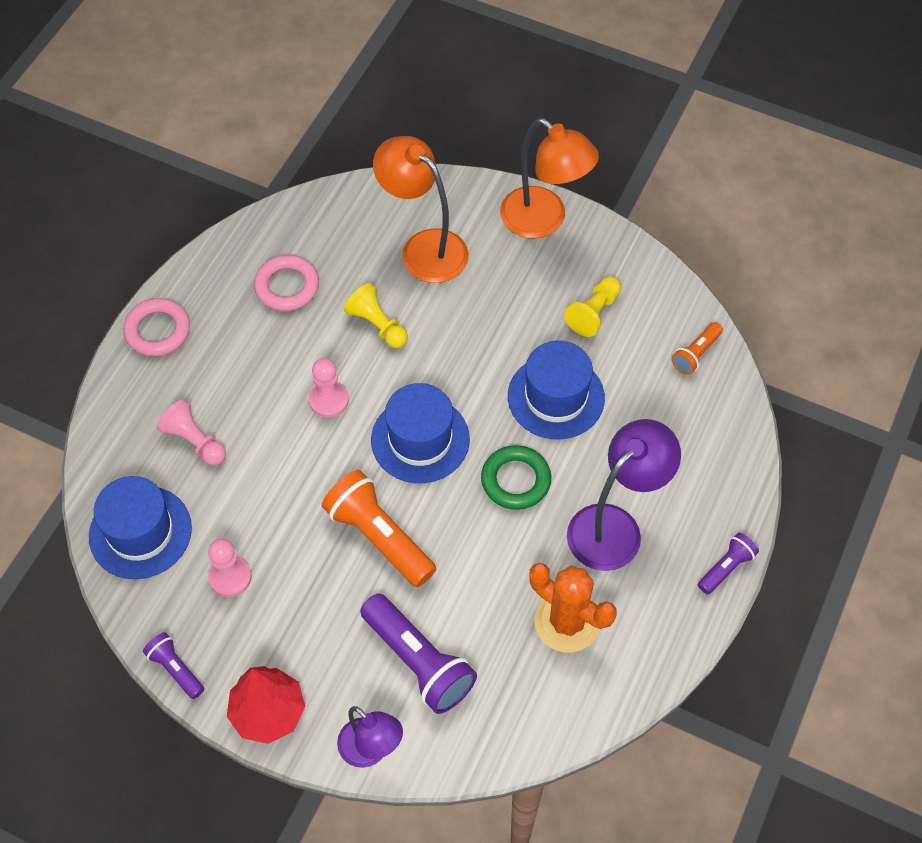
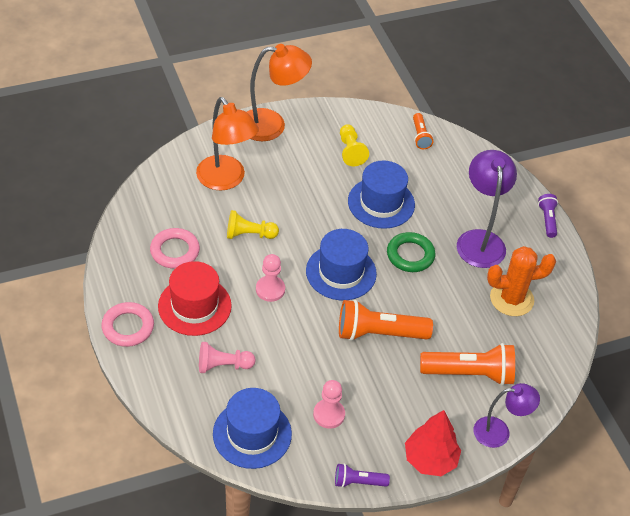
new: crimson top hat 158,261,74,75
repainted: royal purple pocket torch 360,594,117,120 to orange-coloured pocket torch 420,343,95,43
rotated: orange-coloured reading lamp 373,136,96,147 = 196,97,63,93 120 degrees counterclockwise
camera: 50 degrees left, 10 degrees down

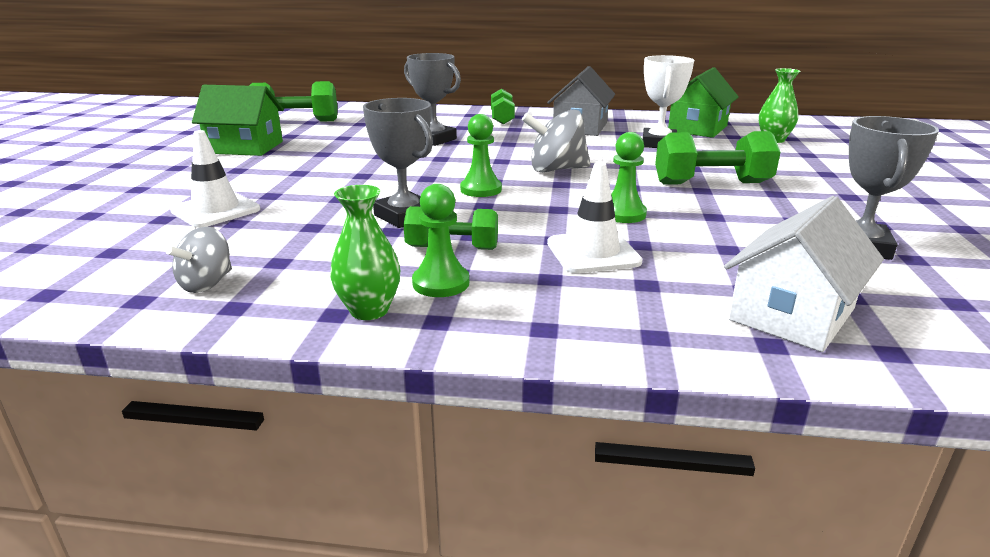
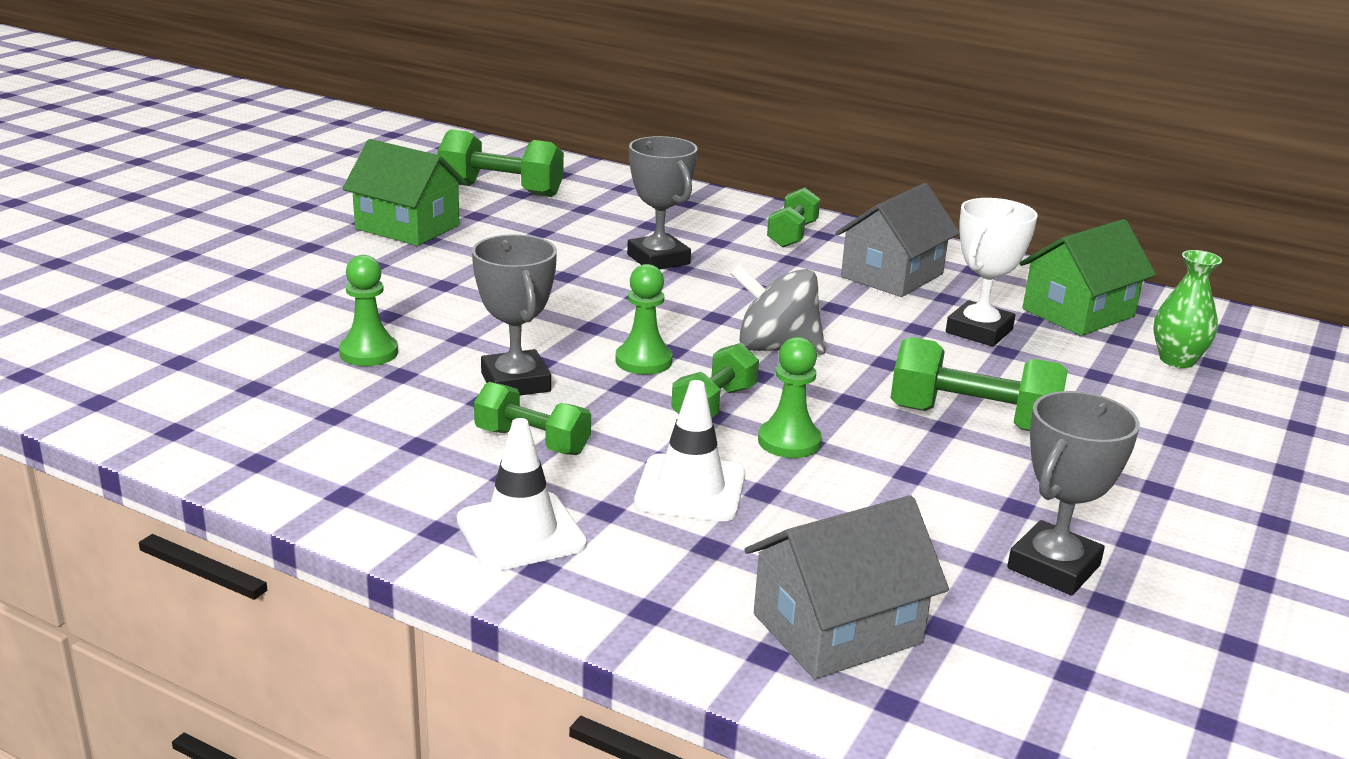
gone: gray spinning top 165,227,67,66; leaf-green vase 330,185,70,135
new: leaf-green dumbbell 671,343,88,75
shifted: white traffic cone 170,130,90,98 to 457,418,130,153; leaf-green chess pawn 412,184,57,113 to 339,255,59,111
repainted: white toy house 724,196,160,156 to gray toy house 744,495,205,184
camera: 20 degrees right, 0 degrees up

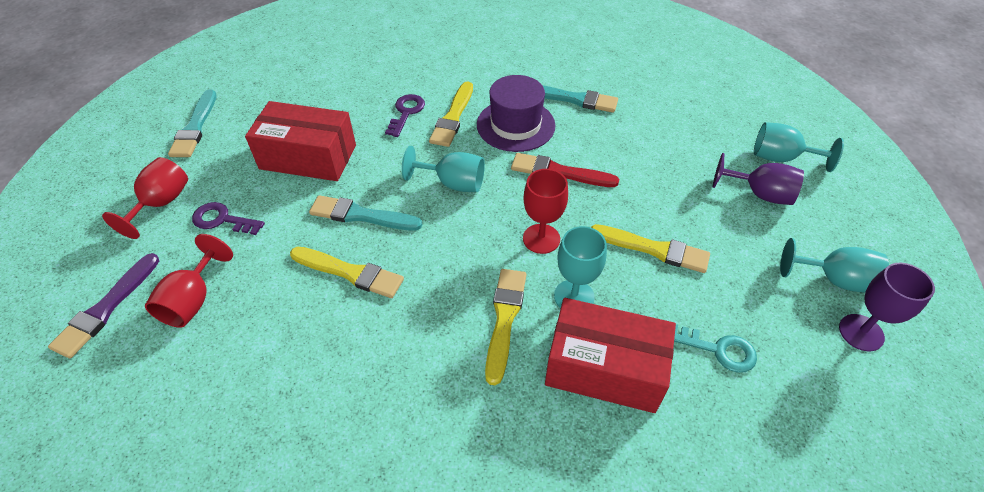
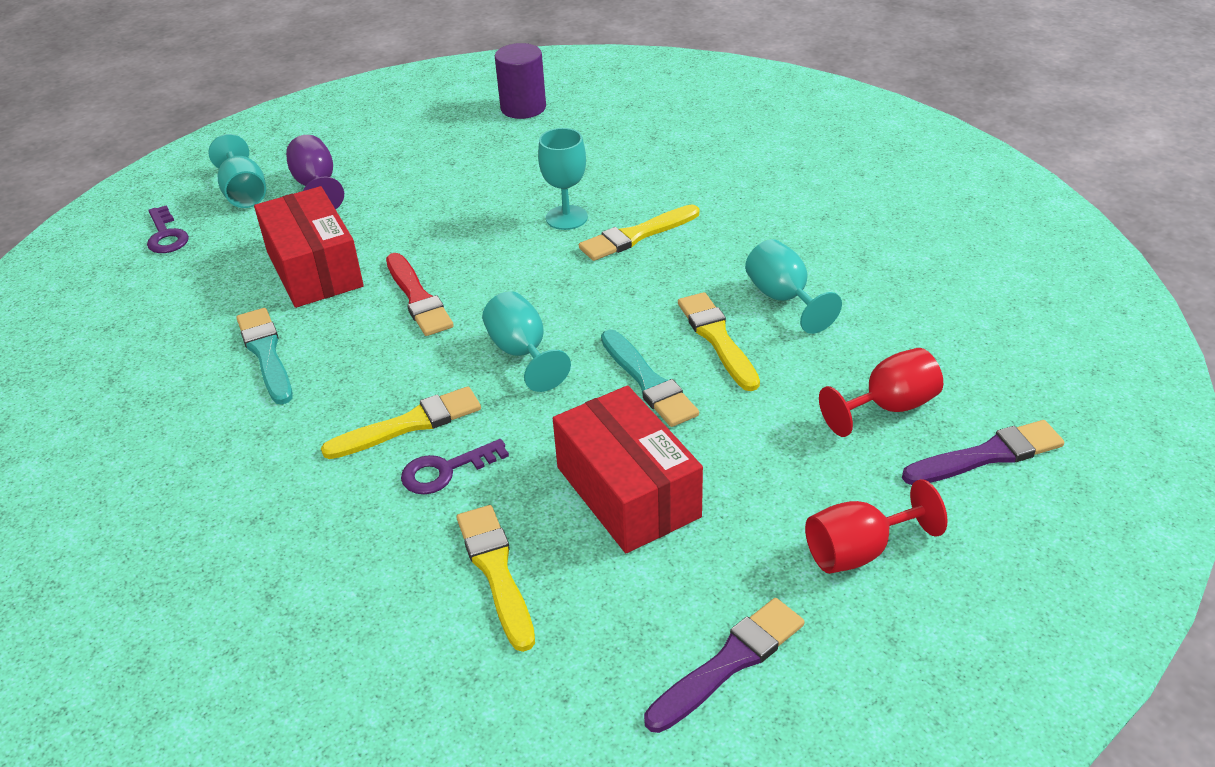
gone: royal purple top hat 477,75,78,77; crimson chalice 523,169,45,85; turquoise door key 674,324,83,49; royal purple chalice 839,263,96,88
new: royal purple cylinder 495,43,51,76
shifted: royal purple door key 192,202,73,33 to 147,205,42,48; crimson package 545,298,131,115 to 254,186,110,122; bright yellow brush 591,224,119,49 to 457,505,78,147; turquoise chalice 780,238,109,55 to 745,239,97,95
repainted: turquoise brush 168,89,49,68 to royal purple brush 644,598,161,135
camera: 130 degrees left, 10 degrees down

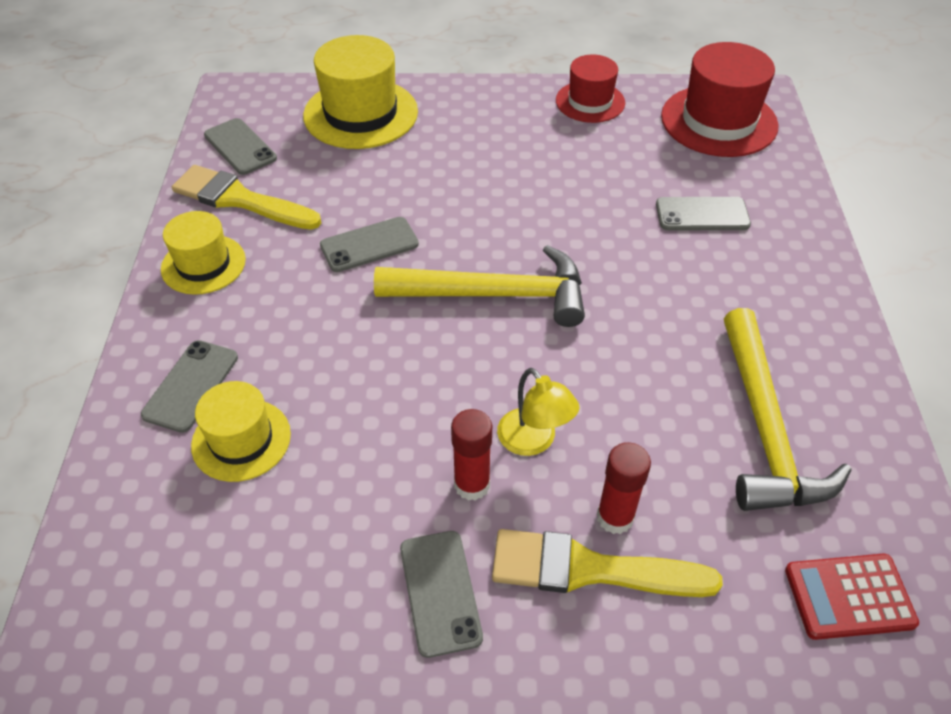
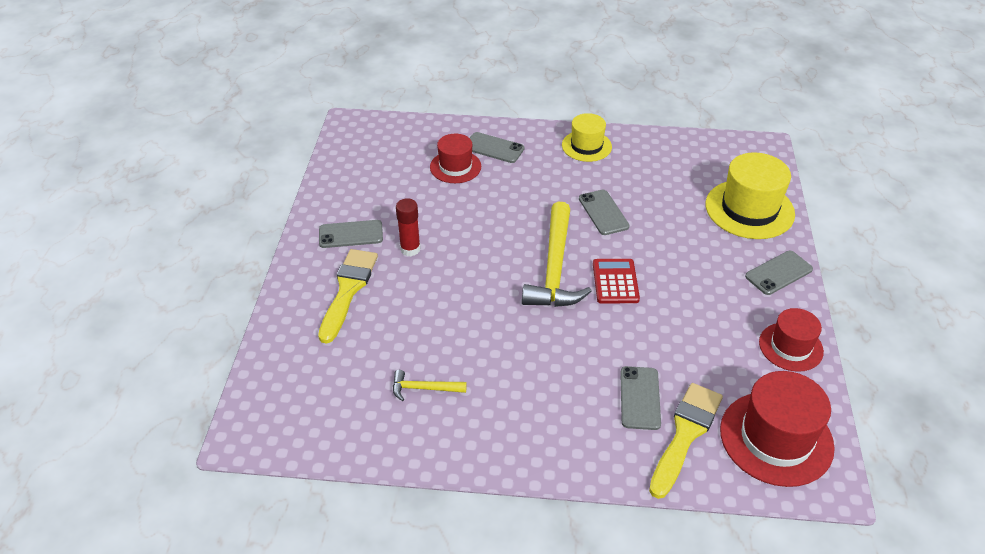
gone: bright yellow reading lamp 497,368,83,88; crimson glue stick 597,442,54,92
shifted: bright yellow brush 172,165,149,65 to 649,383,74,116; gray mobile phone 204,118,73,57 to 745,251,68,44; crimson pocket calculator 785,553,134,87 to 593,259,47,45
repainted: bright yellow top hat 191,381,100,101 to crimson top hat 430,134,51,49
scaled: bright yellow carpenter's hammer 724,308,127,203 = 393,370,74,31 x0.47
camera: 95 degrees right, 5 degrees down

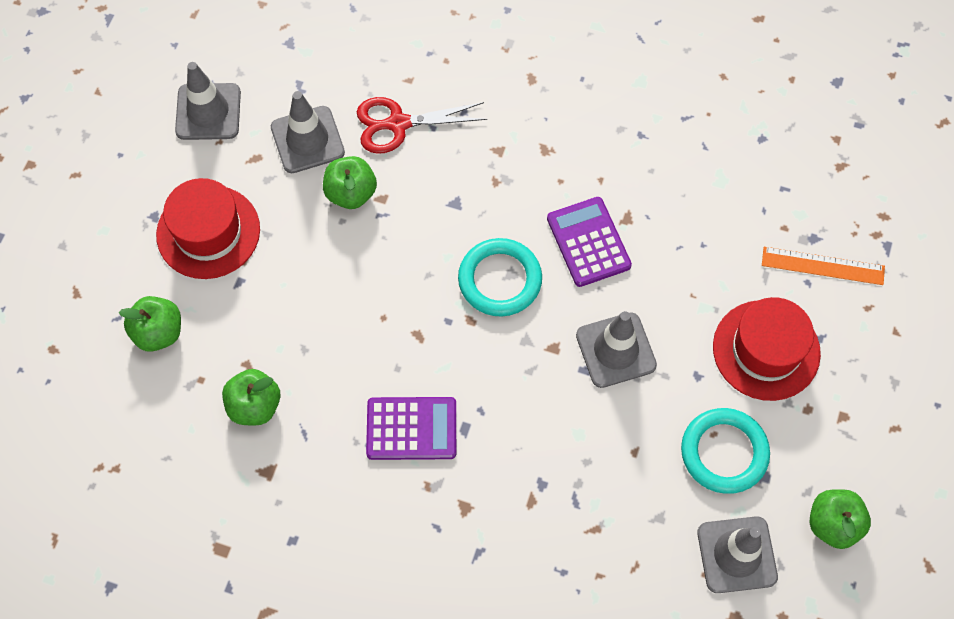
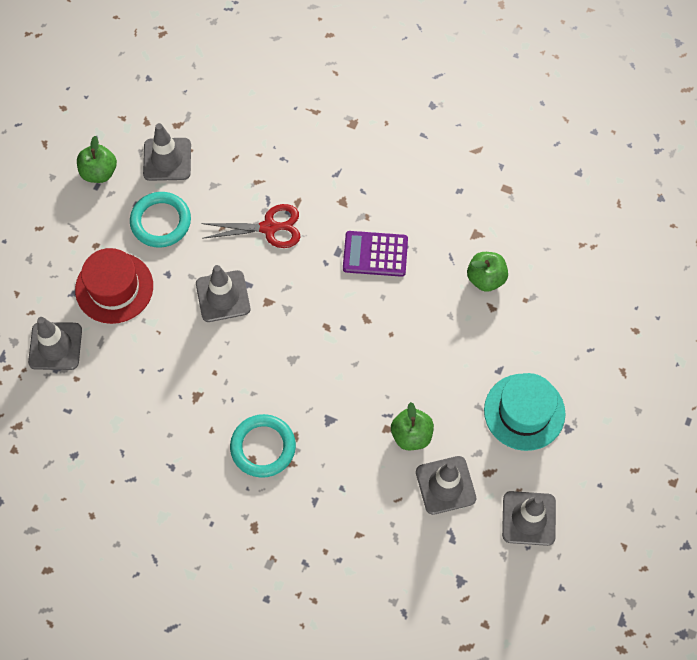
gone: leaf-green toy apple 119,296,62,56; royal purple pocket calculator 547,197,85,90
shifted: crimson scissors 357,97,130,57 to 201,204,100,44; turquoise ring 458,238,84,79 to 230,414,66,64
swapped: orange-coloured ruler 762,247,123,38 to gray traffic cone 28,317,54,53
repainted: crimson top hat 156,178,104,101 to turquoise top hat 484,373,81,78
camera: 175 degrees left, 0 degrees up

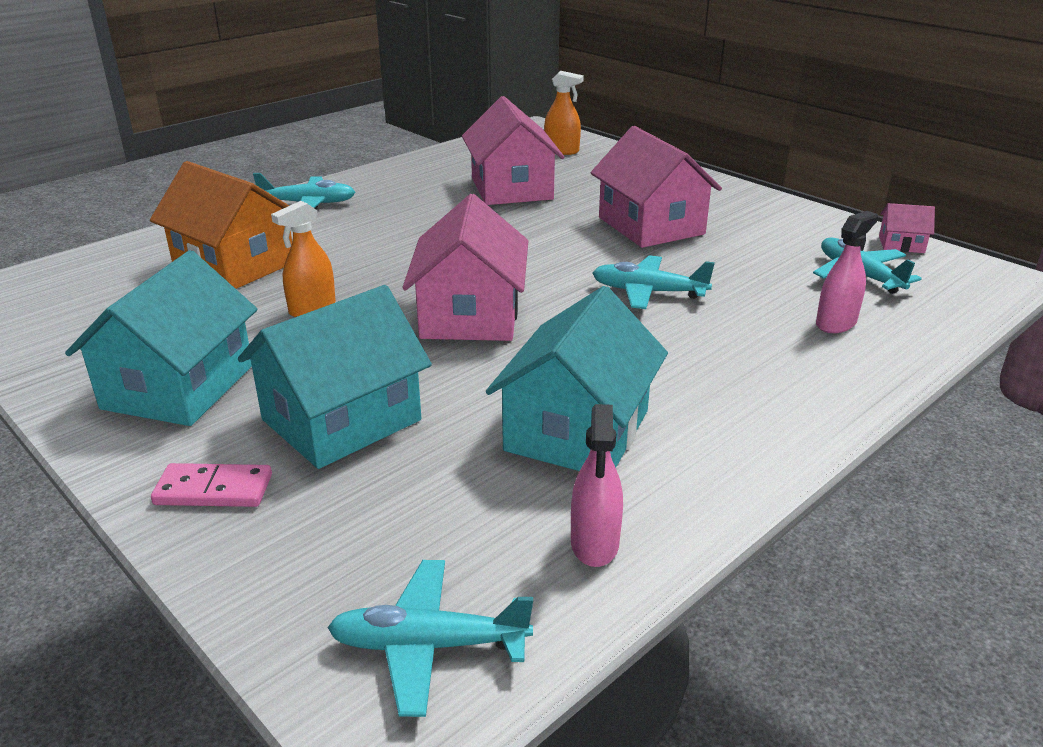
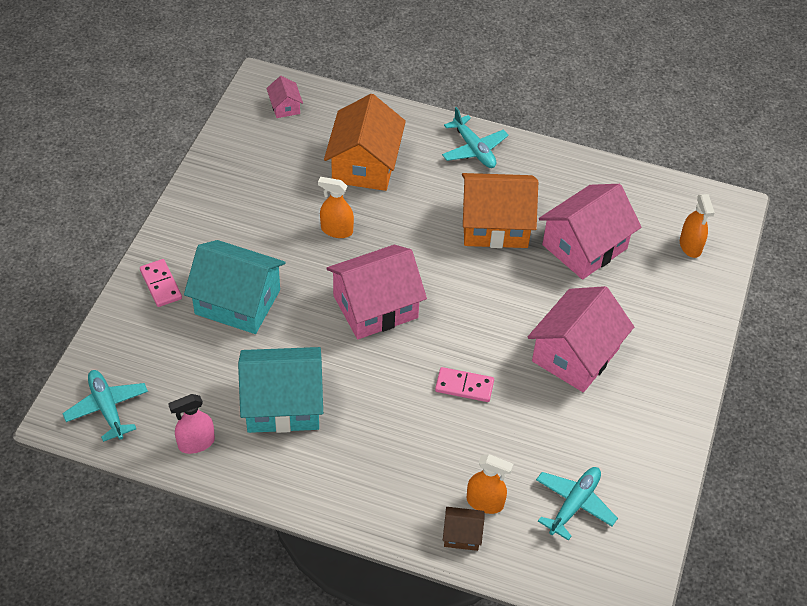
gone: turquoise toy house 65,250,192,176
new: brown toy house 443,507,41,44; orange-coloured toy house 462,173,76,75
shifted: rosy toy house 879,203,56,50 to 266,76,37,42
swapped: turquoise plane 592,255,123,54 to rosy domino tile 435,367,59,35
repainted: rosy spray cleaner 816,211,62,122 to orange-coloured spray cleaner 467,454,46,60
camera: 60 degrees right, 20 degrees up

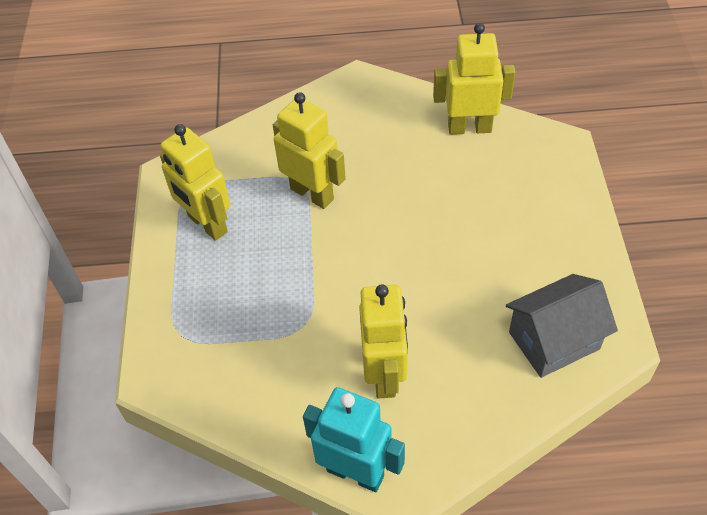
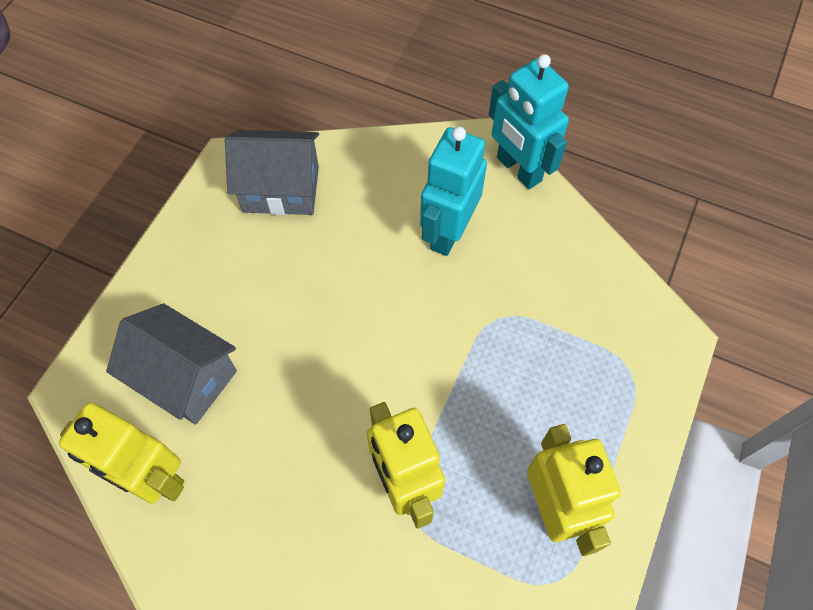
new: gray toy house 106,303,131,122
repainted: bright yellow toy robot 359,284,49,115 to turquoise toy robot 420,126,67,130
camera: 155 degrees left, 10 degrees up

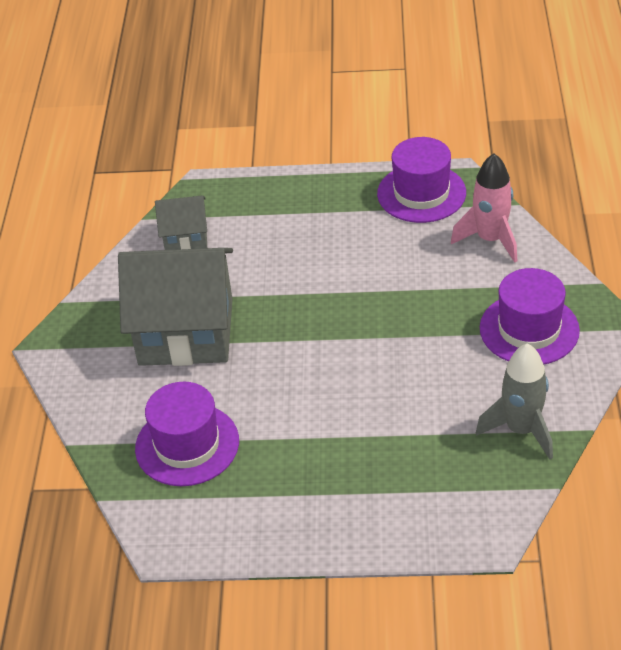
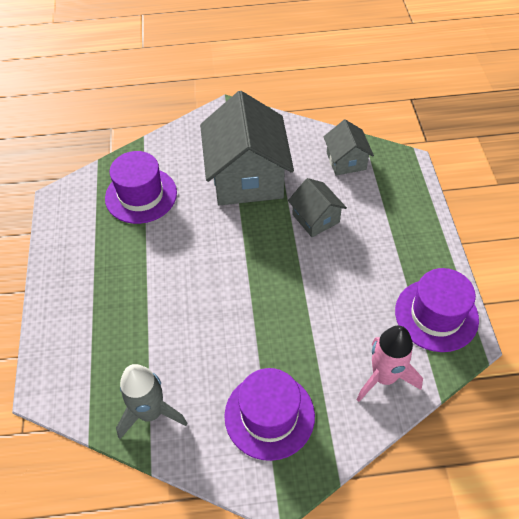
new: gray toy house 288,178,59,59
camera: 80 degrees right, 10 degrees up

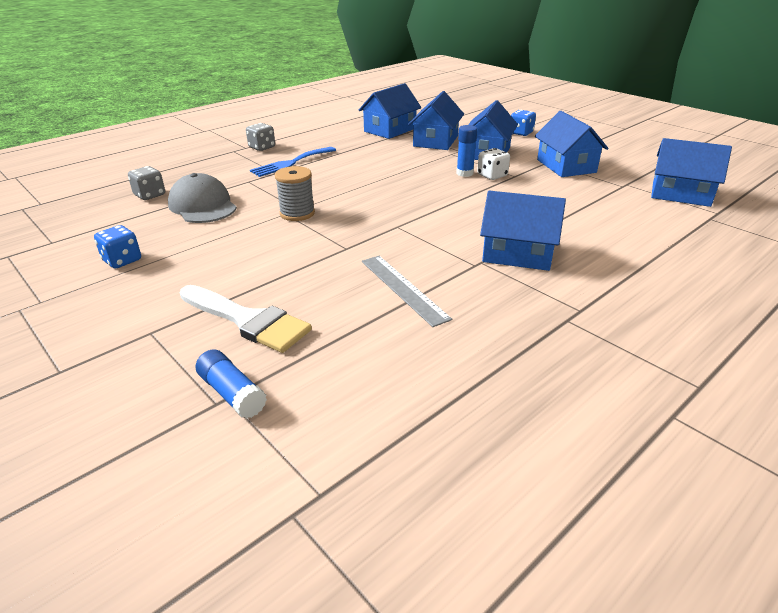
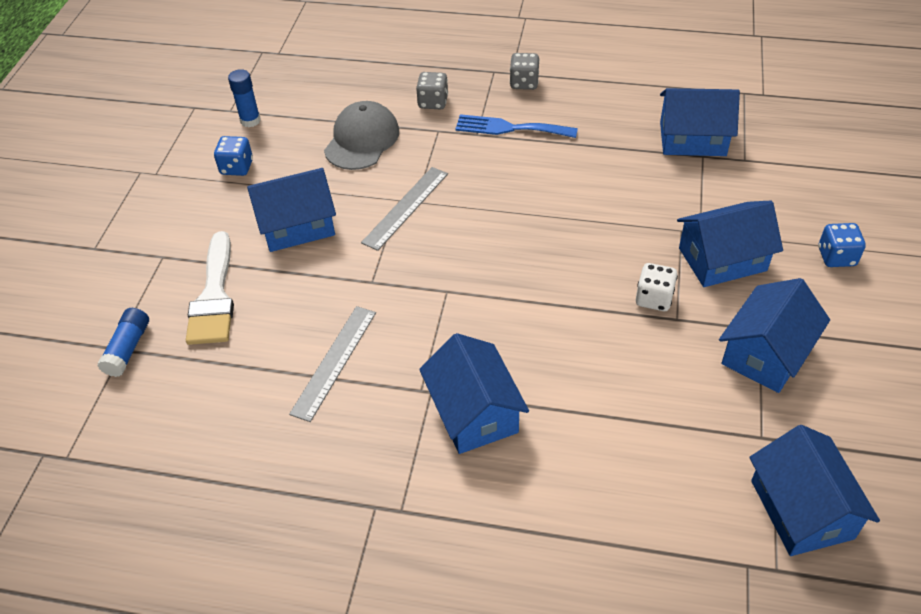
shifted: gray die 128,166,37,34 to 416,72,32,37; royal blue toy house 408,91,56,59 to 247,168,89,84; royal blue glue stick 456,125,21,52 to 228,69,33,58
swapped: gray bobbin 275,166,40,55 to gray ruler 361,167,87,84
camera: 55 degrees right, 15 degrees up

